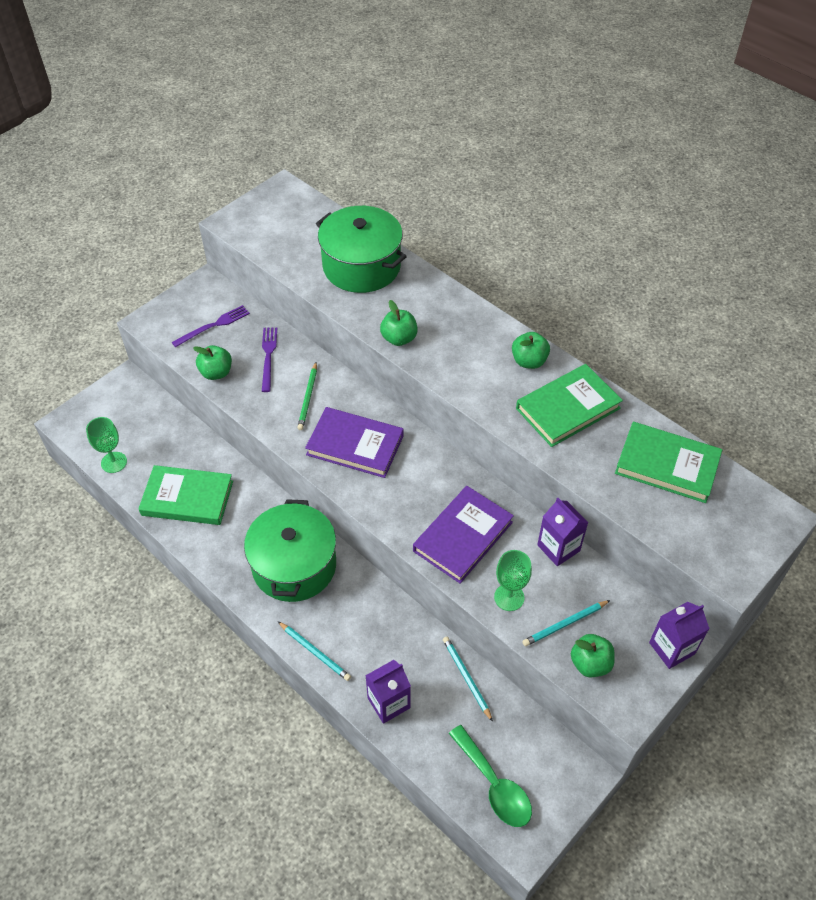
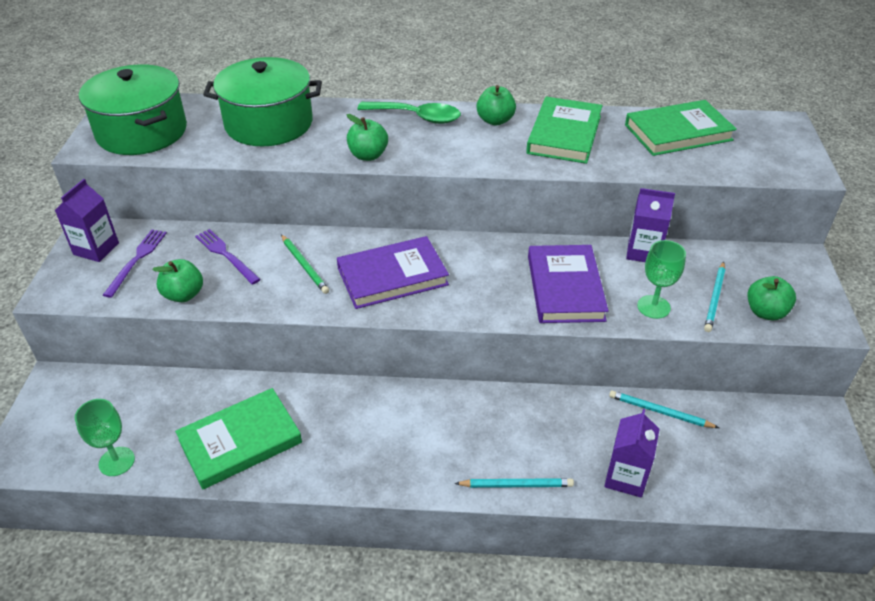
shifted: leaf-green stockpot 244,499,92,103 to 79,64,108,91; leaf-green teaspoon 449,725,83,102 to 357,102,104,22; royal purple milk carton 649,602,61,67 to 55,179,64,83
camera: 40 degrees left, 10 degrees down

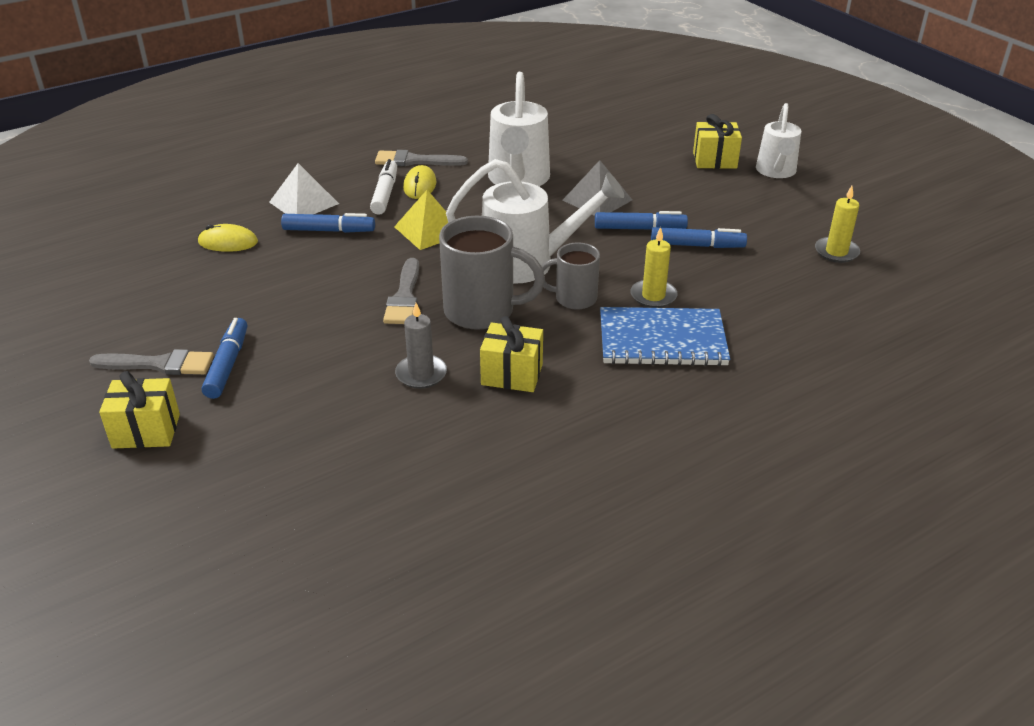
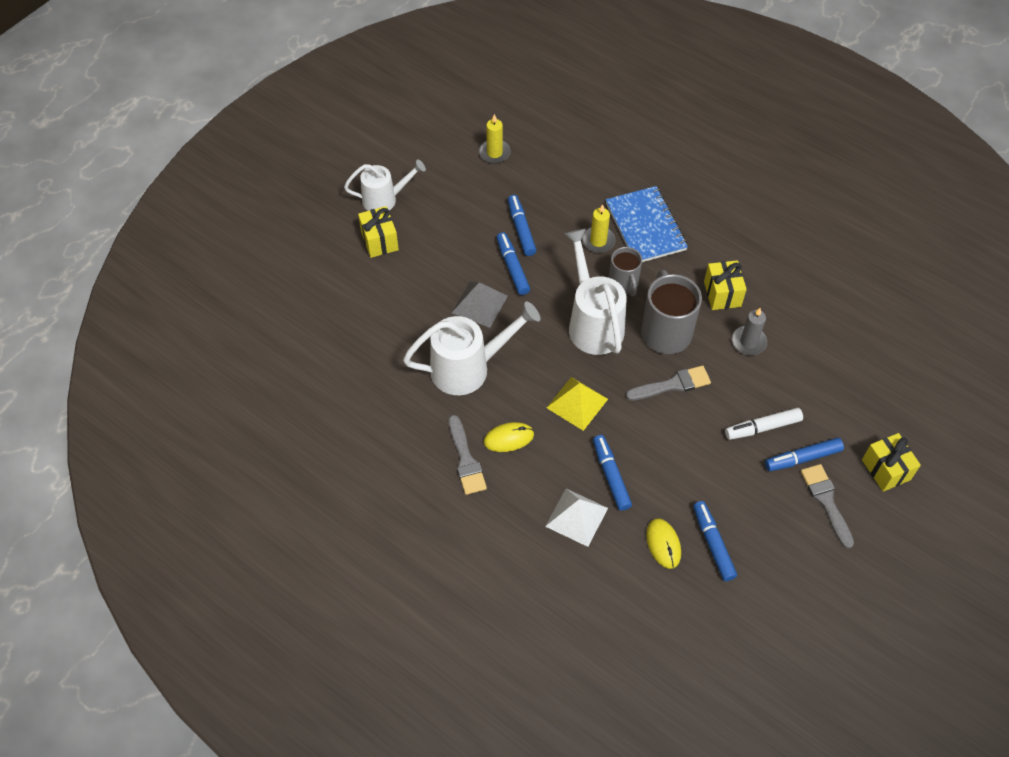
new: royal blue marker pen 693,501,44,80
shifted: white marker pen 370,159,27,56 to 725,408,78,32
camera: 110 degrees left, 20 degrees up

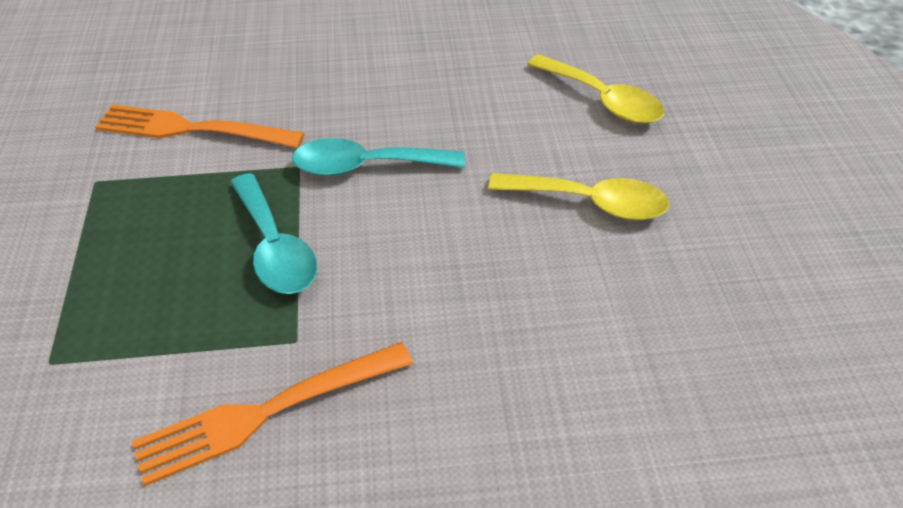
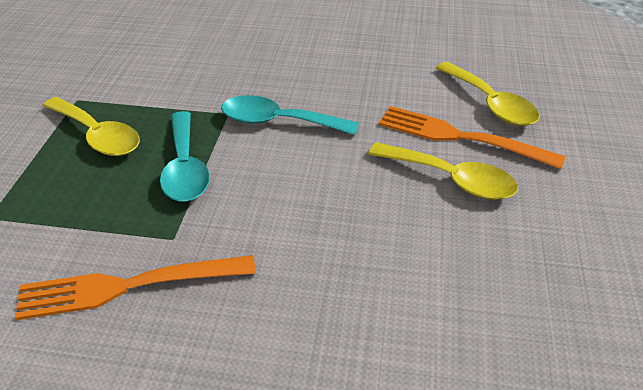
new: bright yellow teaspoon 43,97,97,59
shifted: orange-coloured dinner fork 95,104,210,44 to 379,106,187,63
camera: 15 degrees right, 5 degrees down

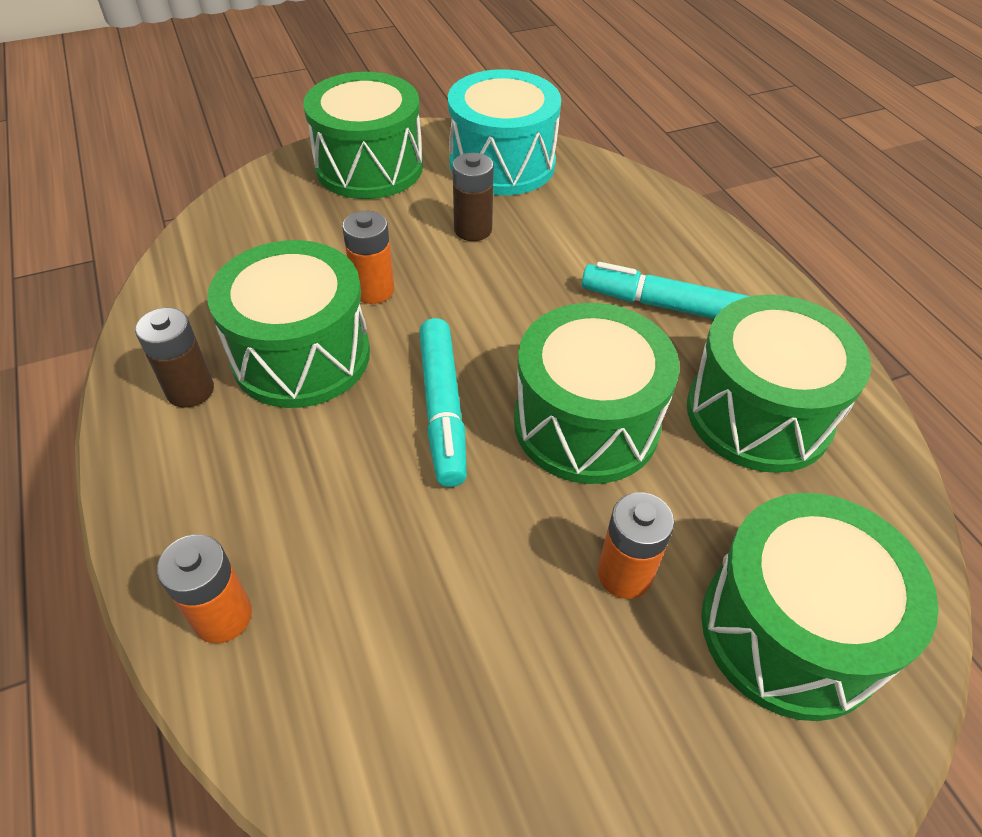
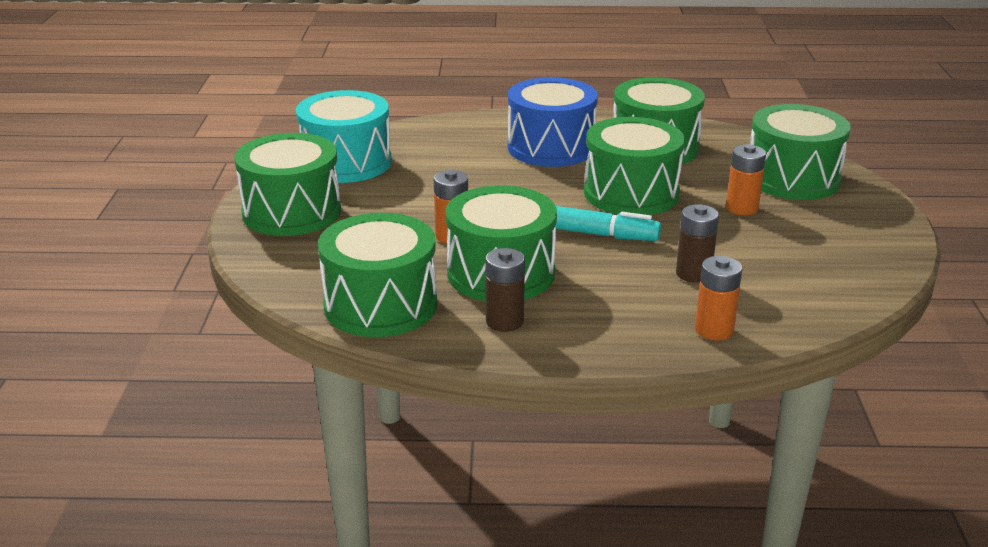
new: leaf-green drum 318,213,119,124
shifted: brown battery 452,153,42,88 to 676,204,43,79
swapped: turquoise marker pen 582,262,168,57 to royal blue drum 508,77,90,90
camera: 65 degrees left, 20 degrees down

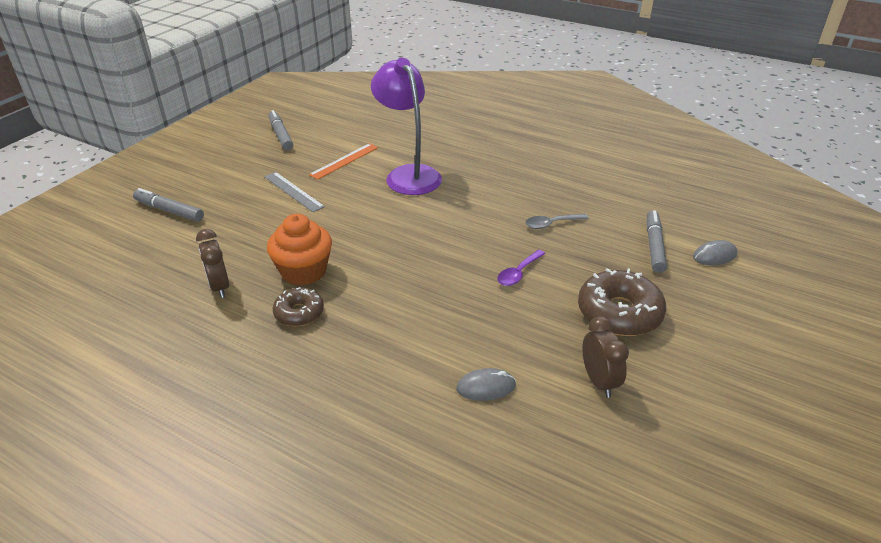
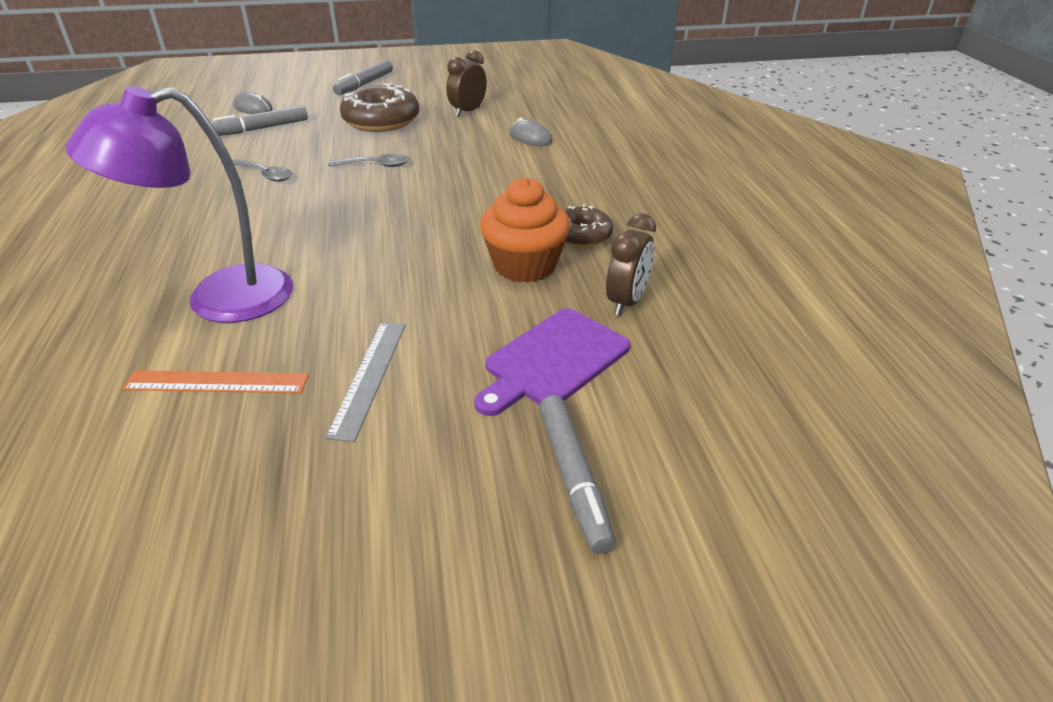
new: royal purple bread board 474,308,156,108
shifted: gray marker pen 269,110,24,40 to 333,60,60,35
repainted: royal purple teaspoon 497,250,48,36 to gray teaspoon 328,154,81,13
rotated: royal purple reading lamp 371,58,71,137 = 66,86,227,237 45 degrees clockwise
camera: 130 degrees left, 0 degrees up

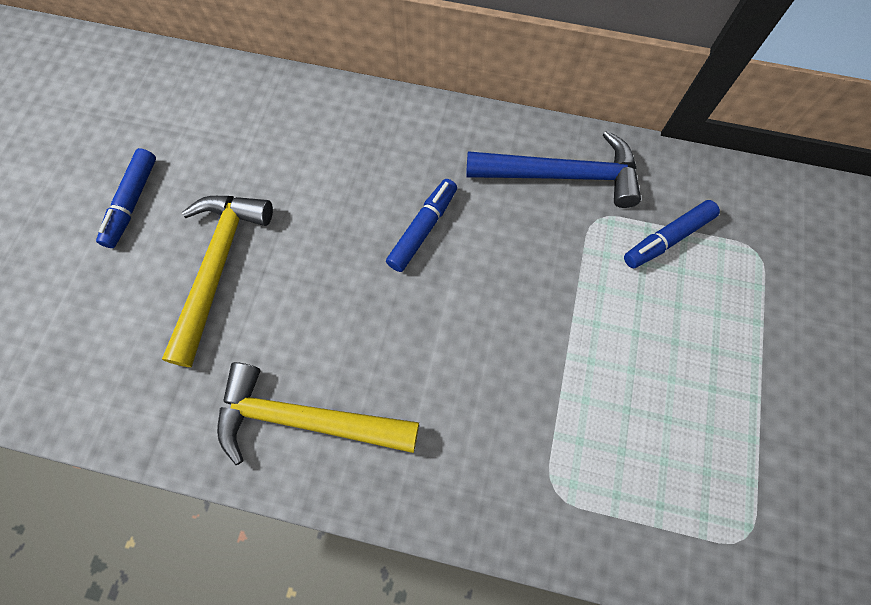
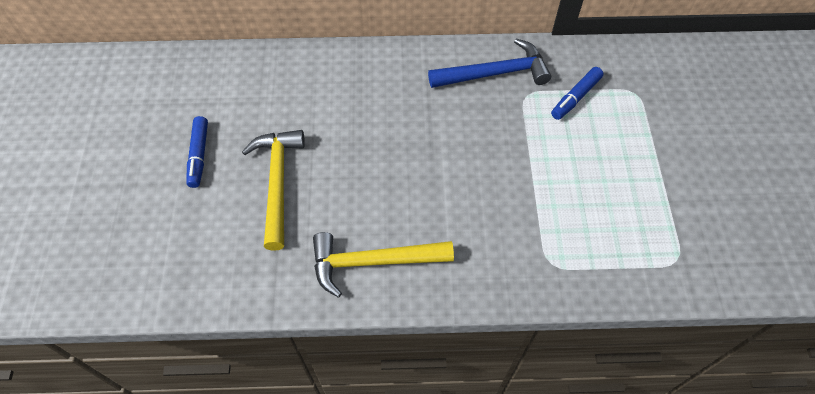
gone: royal blue marker pen 386,179,71,93
camera: 15 degrees left, 10 degrees down

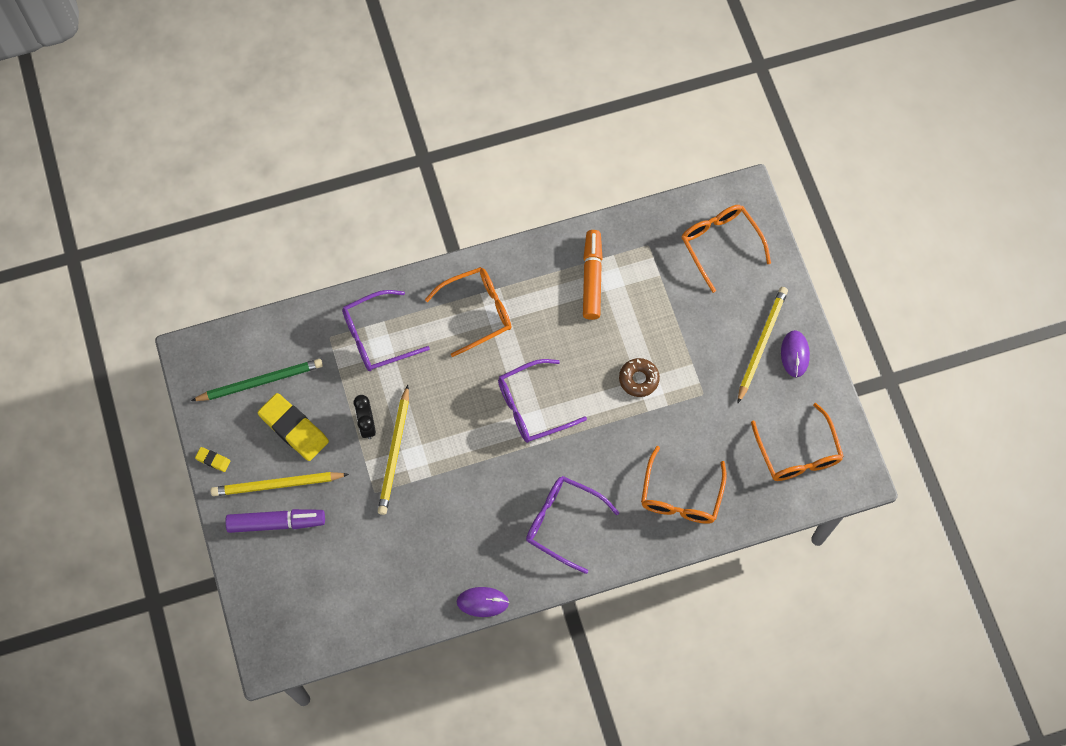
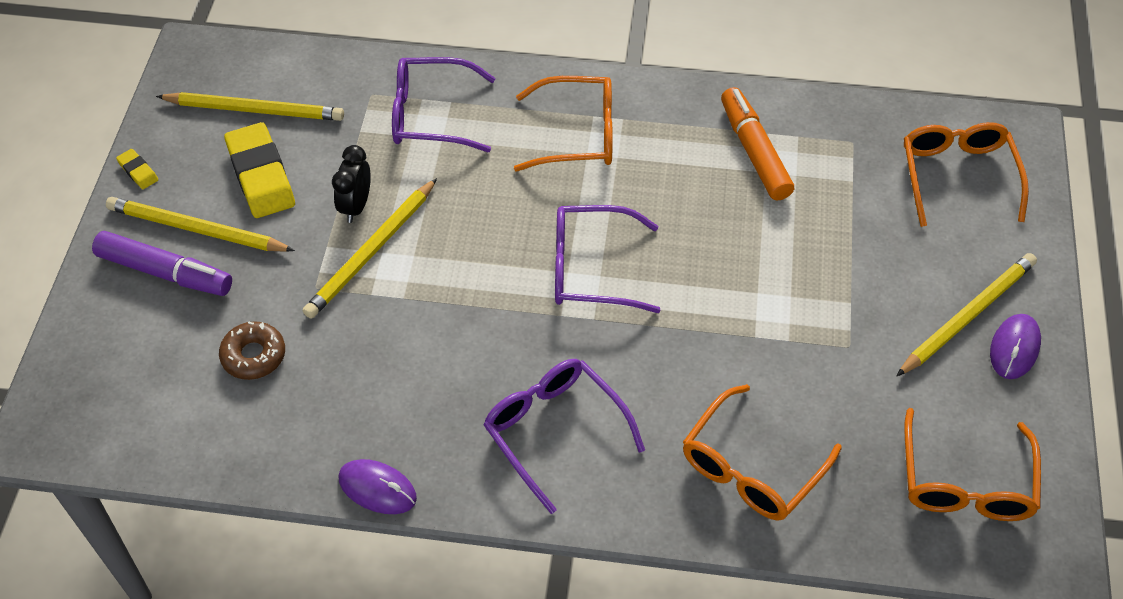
shifted: brown donut 619,358,41,39 to 219,321,66,59
repainted: leaf-green lead pencil 191,359,132,42 to bright yellow lead pencil 156,92,188,29
rotated: orange-coloured marker pen 583,230,20,90 = 721,87,73,114 45 degrees counterclockwise
camera: 25 degrees right, 15 degrees down

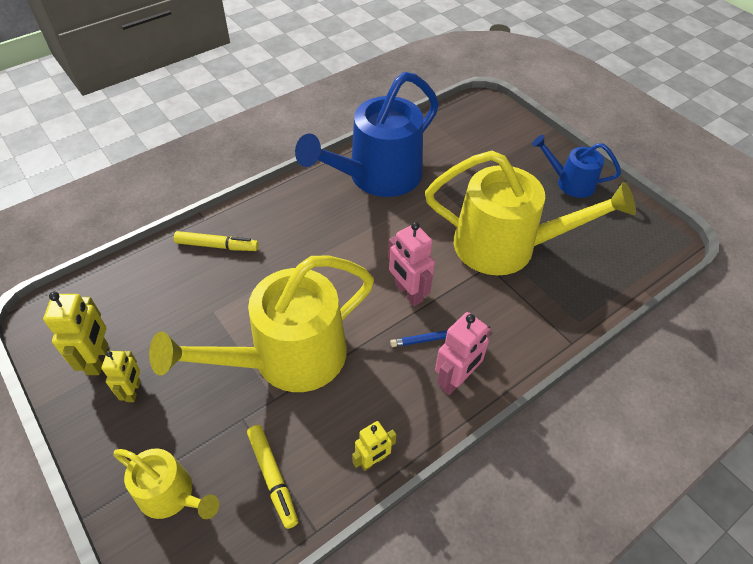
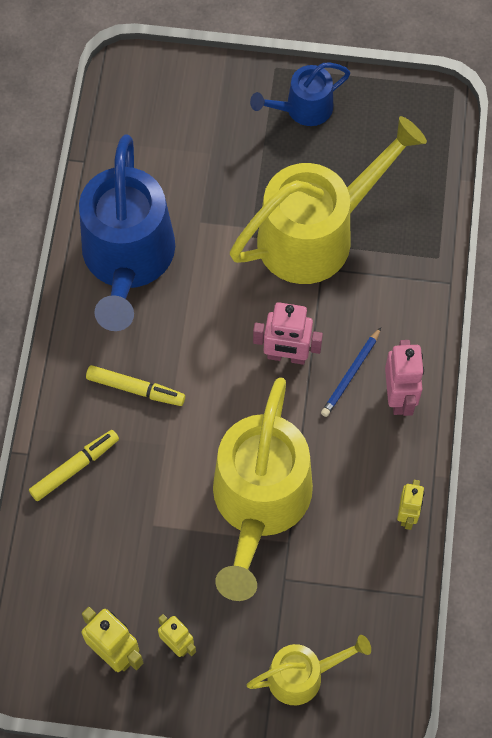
shifted: bright yellow marker pen 247,425,51,104 to 86,365,99,41
camera: 45 degrees left, 15 degrees up

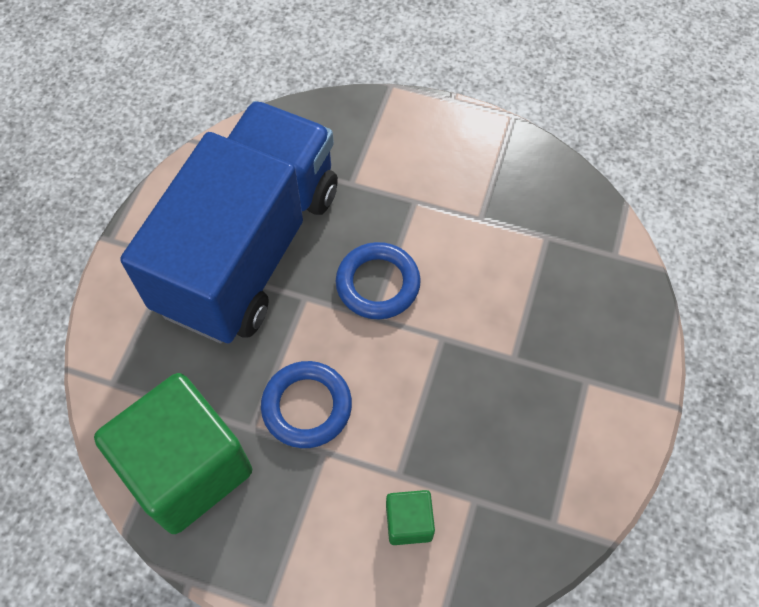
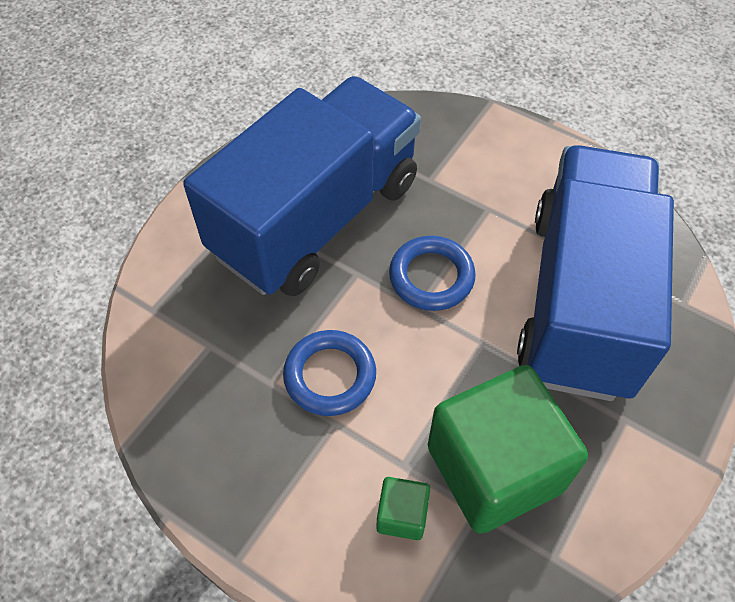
new: royal blue lorry 517,145,157,256
shifted: leaf-green cube 94,373,158,161 to 428,365,160,169
camera: 15 degrees right, 5 degrees down

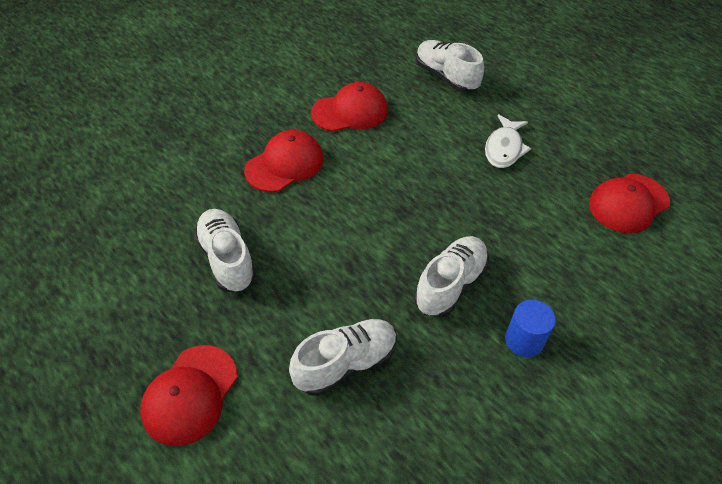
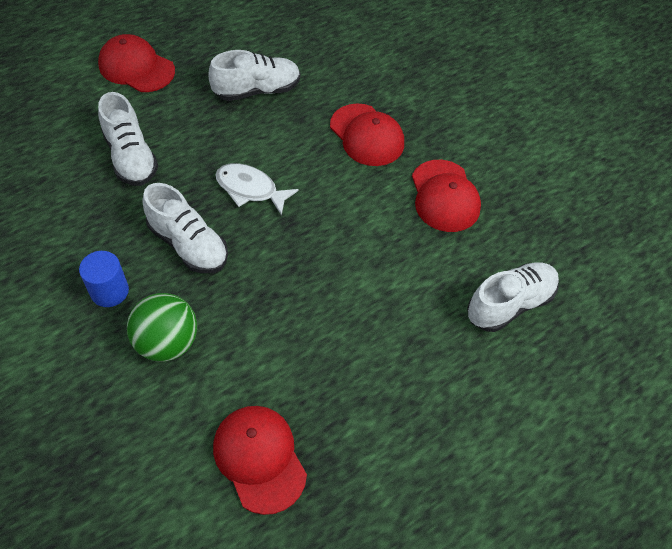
new: leaf-green sphere 127,293,70,69
shifted: white fish figure 485,114,46,54 to 215,163,84,53
camera: 95 degrees right, 5 degrees up

